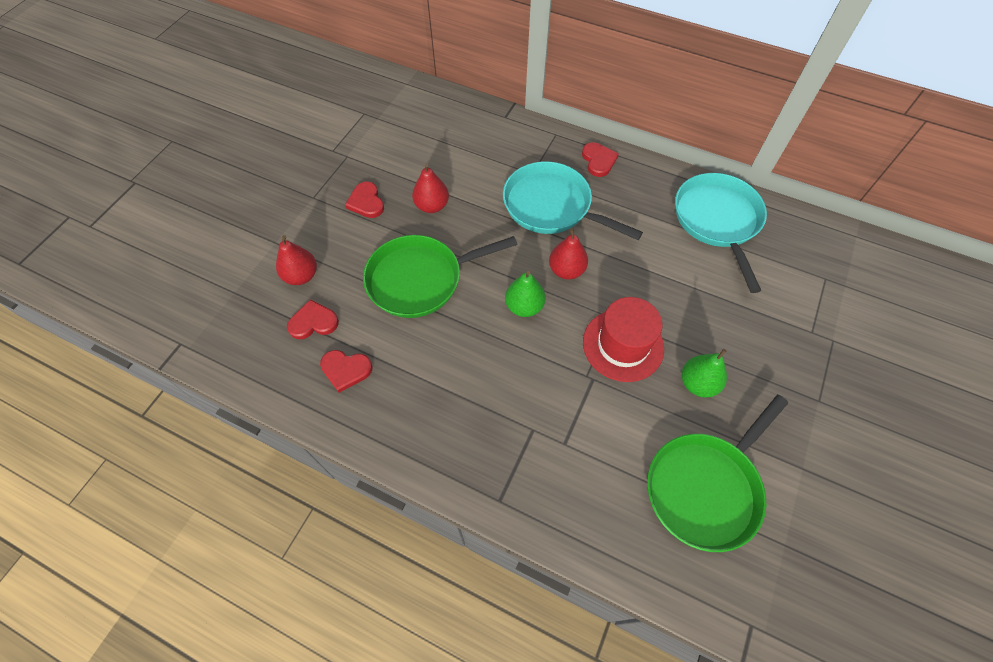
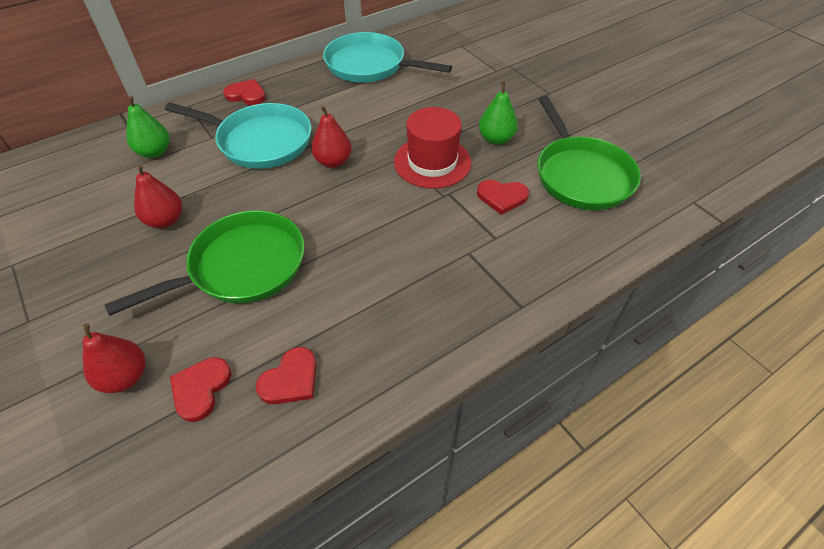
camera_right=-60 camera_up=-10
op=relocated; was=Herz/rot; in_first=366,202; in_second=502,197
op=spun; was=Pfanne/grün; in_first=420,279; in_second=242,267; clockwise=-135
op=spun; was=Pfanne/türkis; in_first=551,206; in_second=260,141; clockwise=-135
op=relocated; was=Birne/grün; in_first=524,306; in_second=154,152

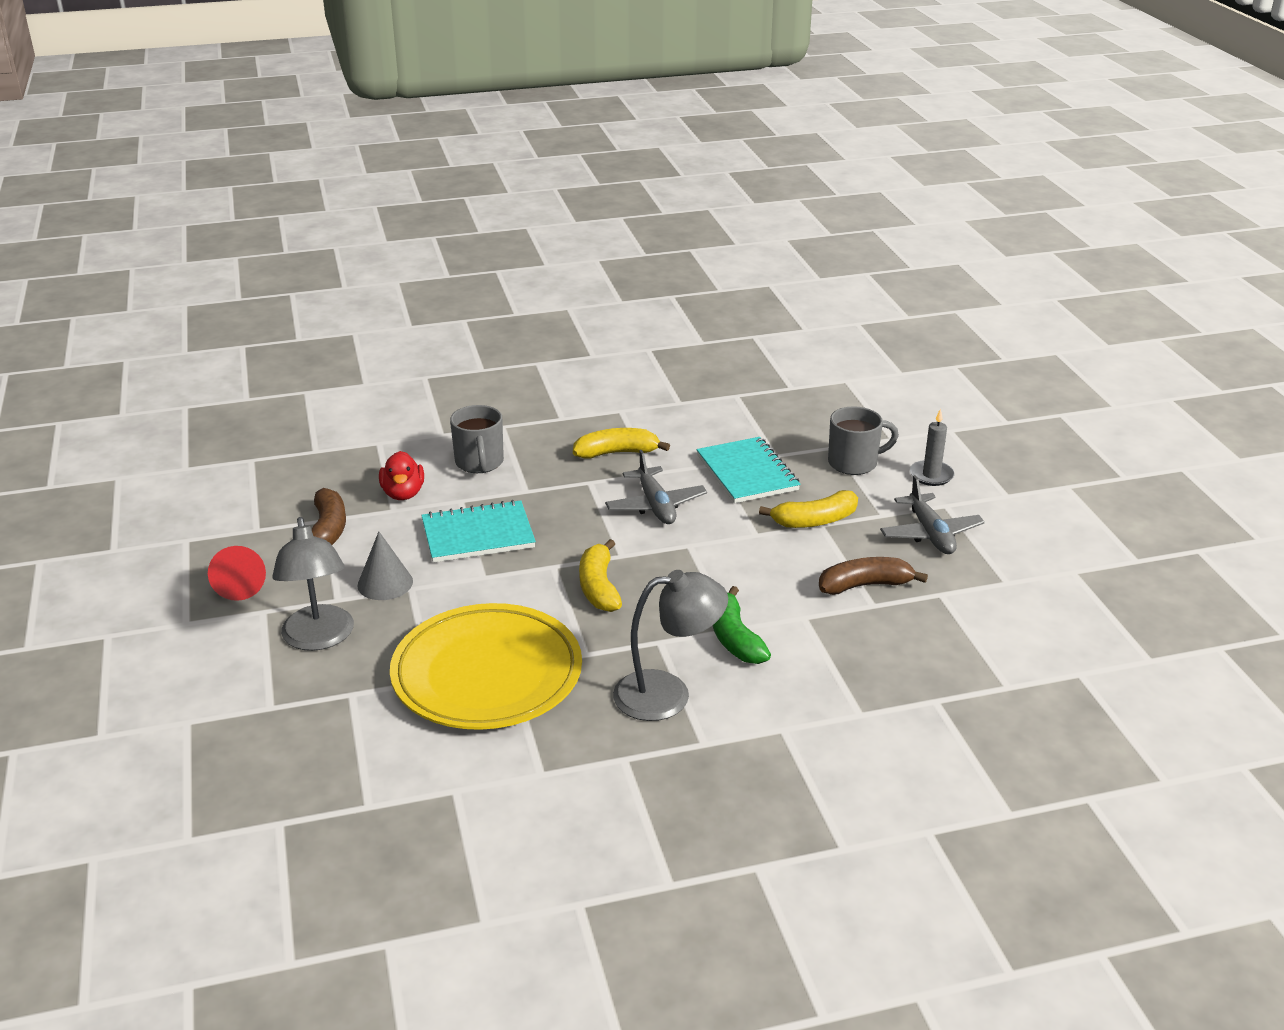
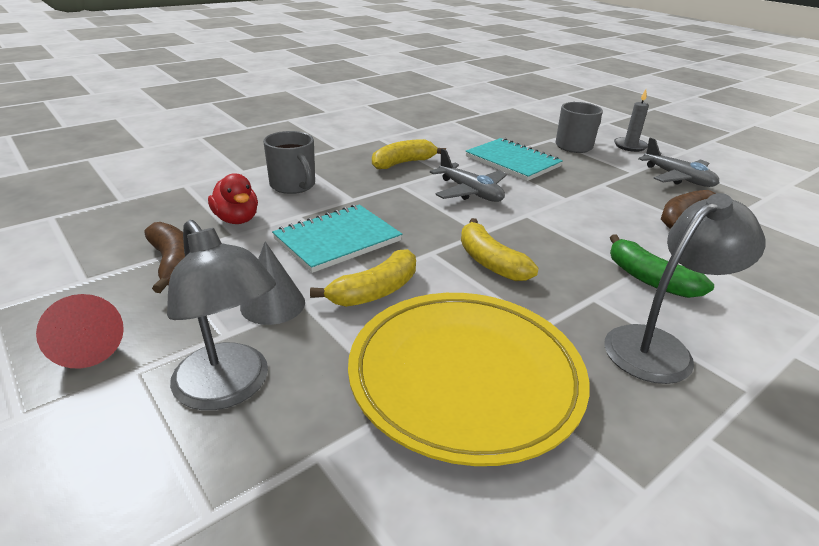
camera_right=-25 camera_up=0
op=relocated; was=Banane/gelb; in_first=814,521; in_second=375,291

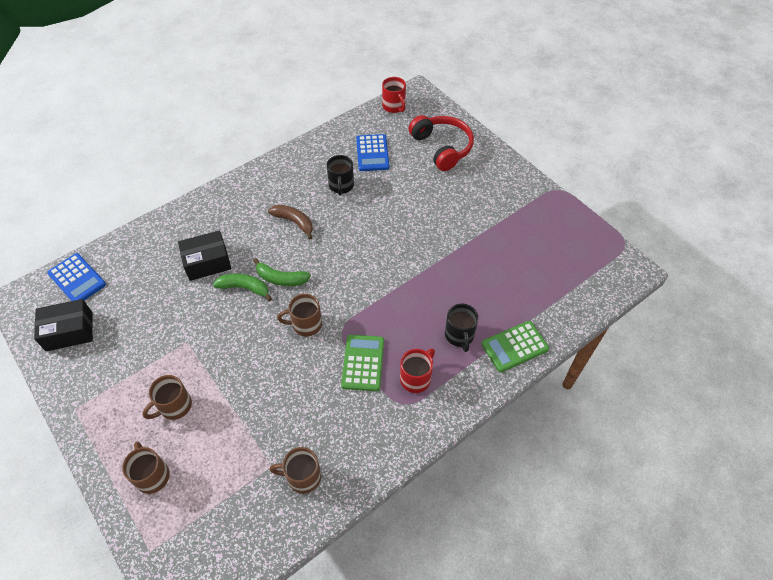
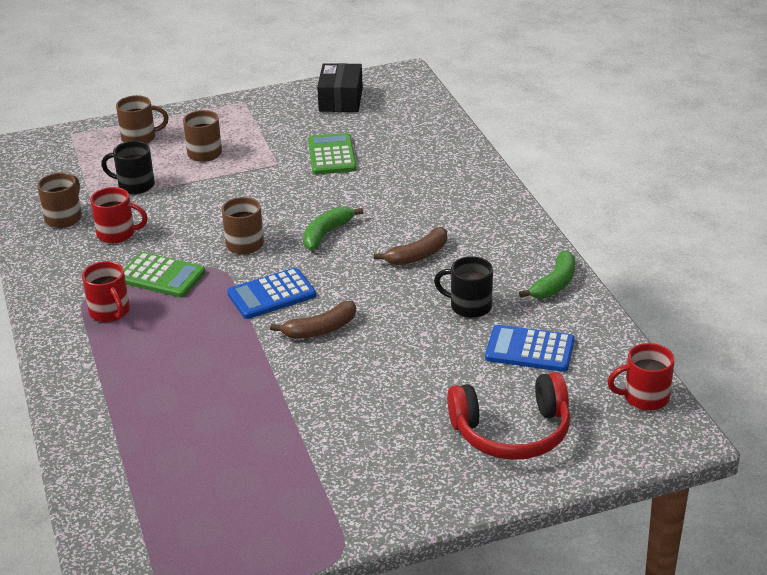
camera_right=110 camera_up=-20
op=relocated; was=Taschenrechner/blau; in_first=77,279; in_second=271,295
op=missing; was=Schachtel/schwarz; in_first=207,262
op=relocated; was=Banane/grün; in_first=245,288; in_second=554,284
op=relocated; was=Tasse/schwarz; in_first=459,335; in_second=135,185
op=relocated; was=Taschenrechner/grün; in_first=514,346; in_second=331,155
op=appeared; now=Tasse/rot; in_second=117,234
op=appeared; now=Banane/braun; in_second=320,329

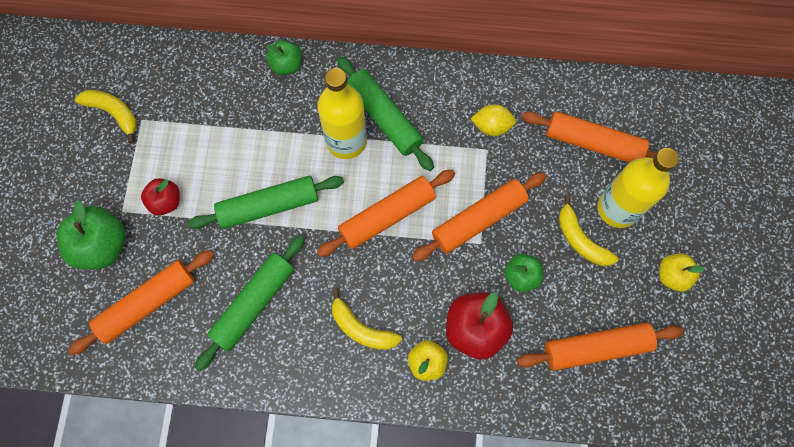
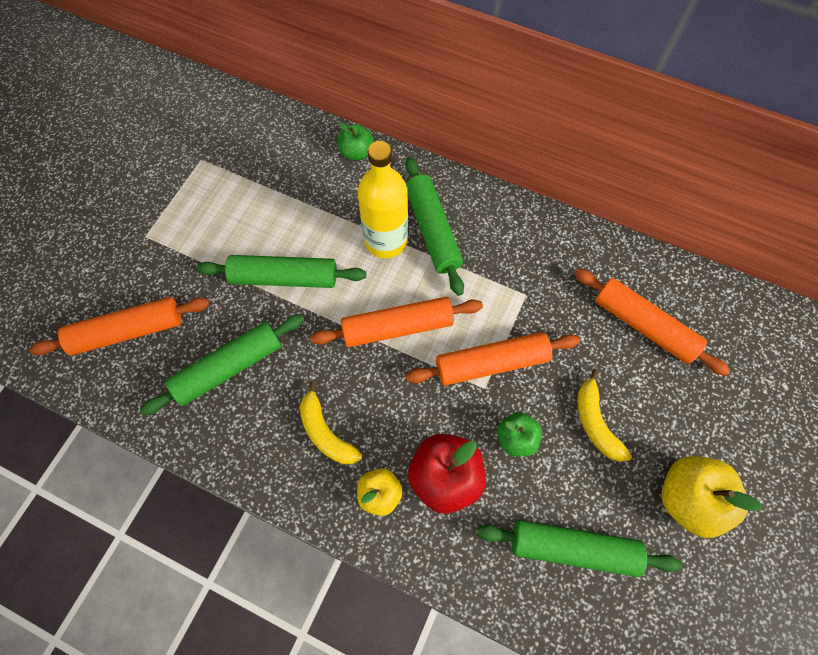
camera_right=20 camera_up=-5
op=missing; was=Apfel/grün; in_first=102,245
op=missing; was=Banane/gelb; in_first=114,113
op=missing; was=Apfel/rot; in_first=166,202
op=missing; was=Zitrone/gelb; in_first=491,126
op=colour; was=Nudelholz/orange; now=Nudelholz/grün; in_first=596,348; in_second=573,548
op=missing; was=Flasche/gelb; in_first=617,208
op=size; was=Apfel/gelb; in_first=672,275; in_second=688,498; ratio=1.67

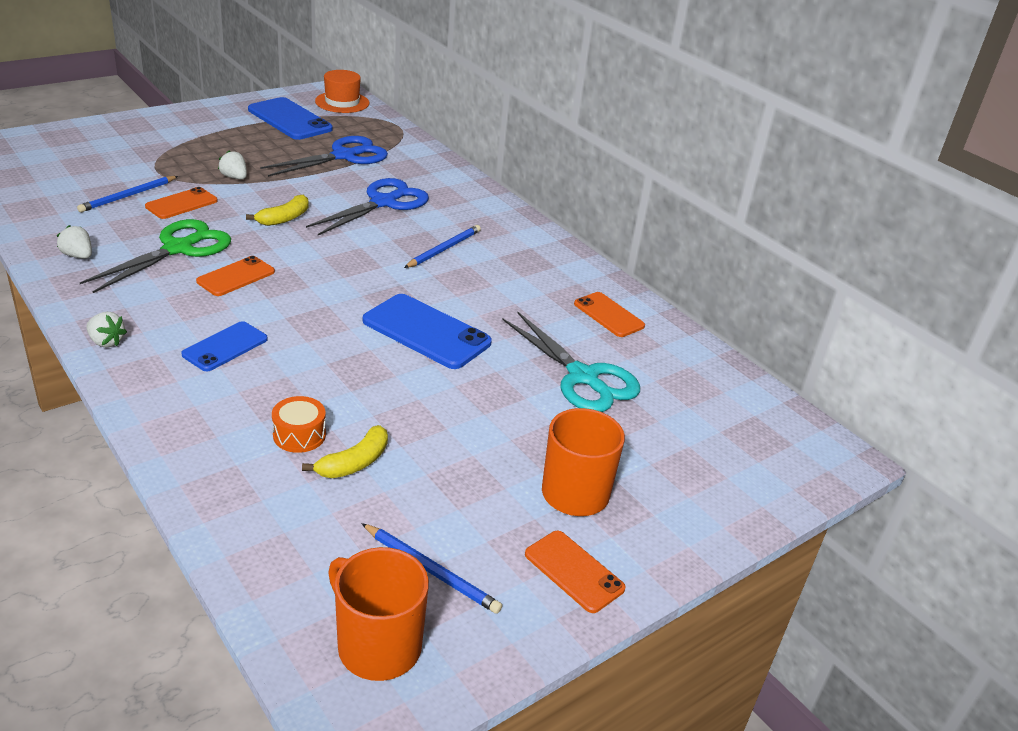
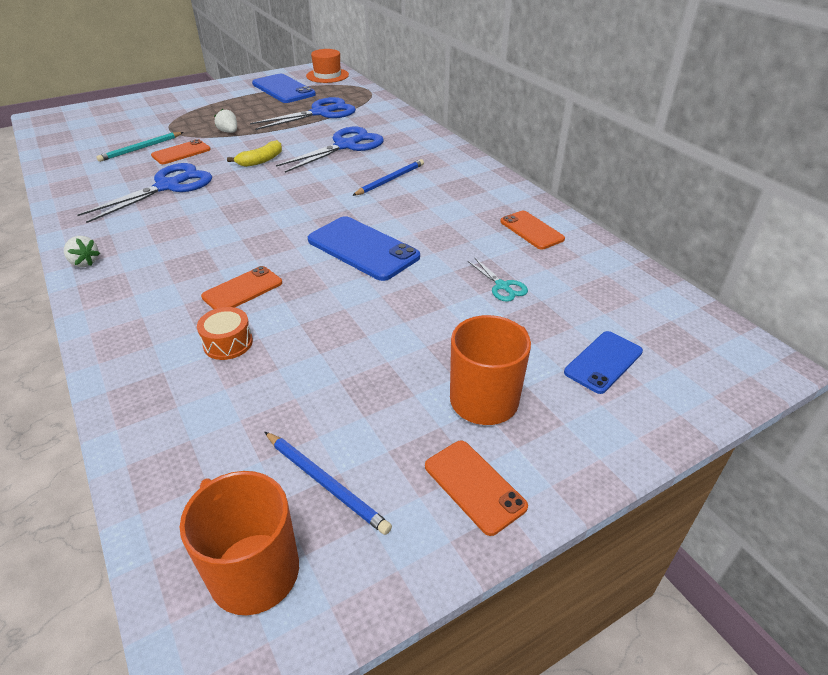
camera_right=10 camera_up=5
op=missing; was=Erdbeere/weiß; in_first=78,256
op=colour; was=Bleistift/blau; now=Bleistift/türkis; in_first=128,196; in_second=141,148
op=colour; was=Schere/grün; now=Schere/blau; in_first=178,249; in_second=168,186
op=relocated; was=Handy/blau; in_first=225,347; in_second=603,362
op=relocated; was=Handy/orange; in_first=236,277; in_second=242,290
op=missing; was=Banane/gelb; in_first=354,463
op=size; was=Schere/türkis; in_first=583,377; in_second=502,286; ratio=0.48

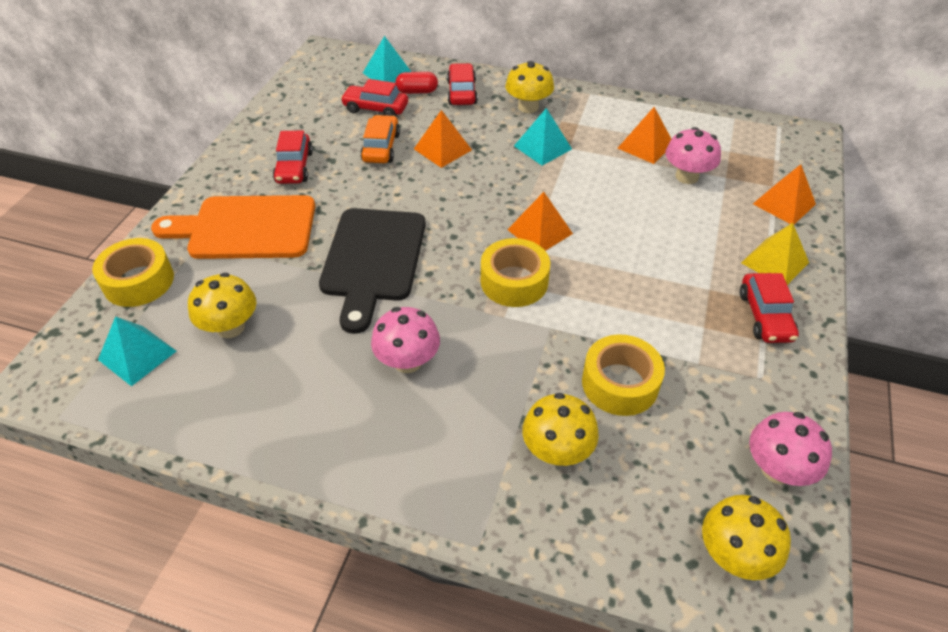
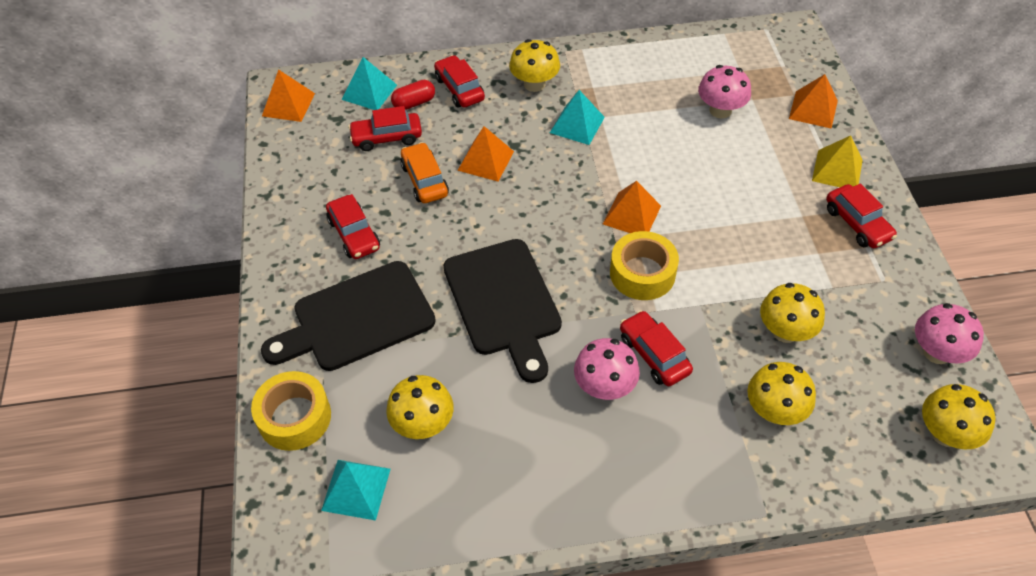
camera_right=-25 camera_up=5
op=colour; was=Schneidebrett/orange; now=Schneidebrett/schwarz; in_first=246,228; in_second=357,318
op=exchanged; was=Klebeband/gelb; now=Pilz/gelb; in_first=620,383; in_second=785,331
op=relocated; was=Pyramide/orange; in_first=645,146; in_second=288,104
op=appeared; now=Auto/rot; in_second=654,355

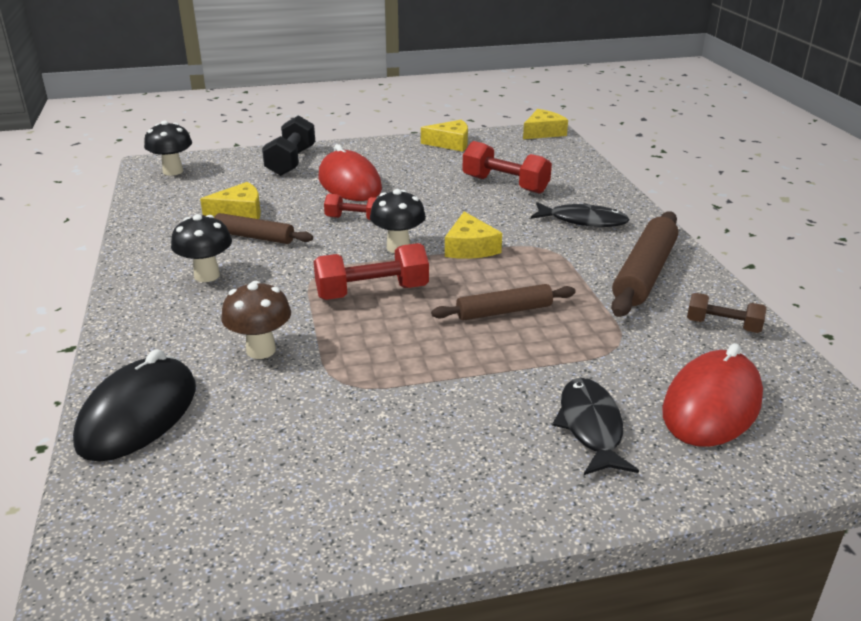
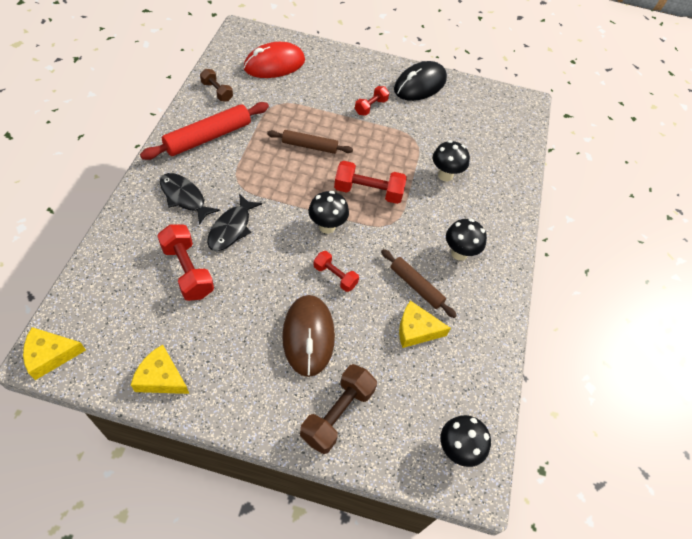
camera_right=-160 camera_up=25
op=relocated; was=Computermaus/schwarz; in_first=138,415; in_second=420,85
op=colour; was=Pilz/braun; now=Pilz/schwarz; in_first=261,350; in_second=445,175
op=colour; was=Hantel/schwarz; now=Hantel/braun; in_first=291,161; in_second=337,414
op=colour; was=Computermaus/rot; now=Computermaus/braun; in_first=349,184; in_second=308,336
op=missing; was=Käse/gelb; in_first=470,247
op=relocated; was=Fisch/schwarz; in_first=591,427; in_second=231,228
op=colour; was=Nudelholz/braun; now=Nudelholz/rot; in_first=645,273; in_second=208,137
op=appeared; now=Hantel/rot; in_second=371,107

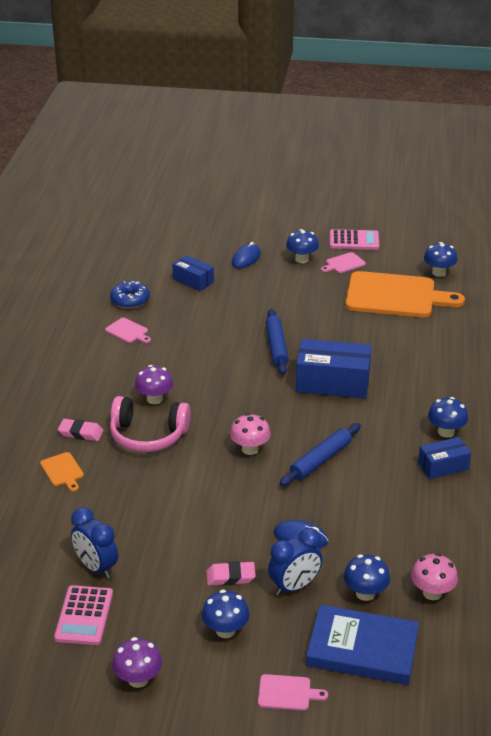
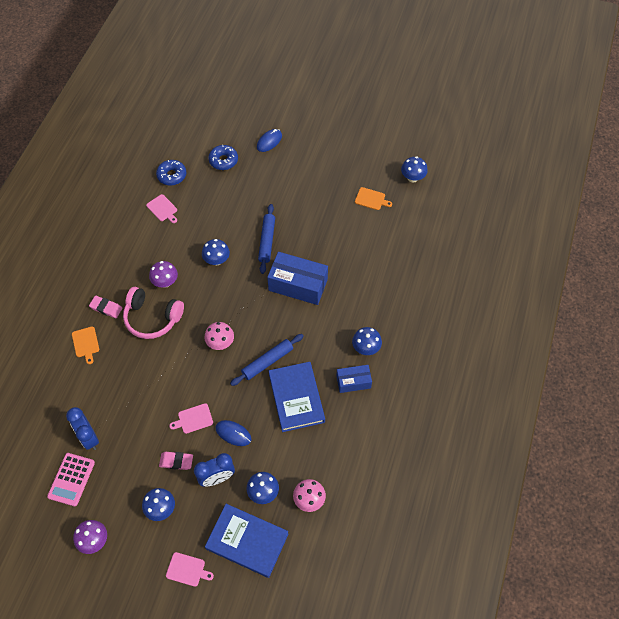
camera_right=10 camera_up=25
op=exchanged; was=Schachtel/blau; now=Donut/blau; in_first=193,281; in_second=223,160
op=relocated; was=Pilz/blau; in_first=302,259; in_second=217,260
op=relocated; was=Schneidebrett/rosa; in_first=343,263; in_second=193,419
op=missing; was=Taschenrechner/rosa; in_first=354,240
op=size; was=Schneidebrett/orange; in_first=395,296; in_second=371,199; ratio=0.41
op=appeared; now=Buch/blau; in_second=296,398

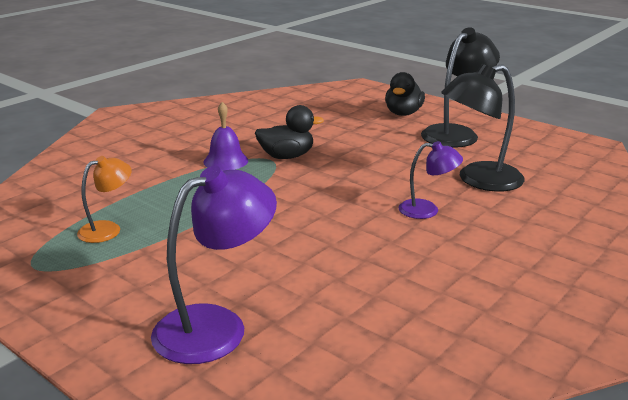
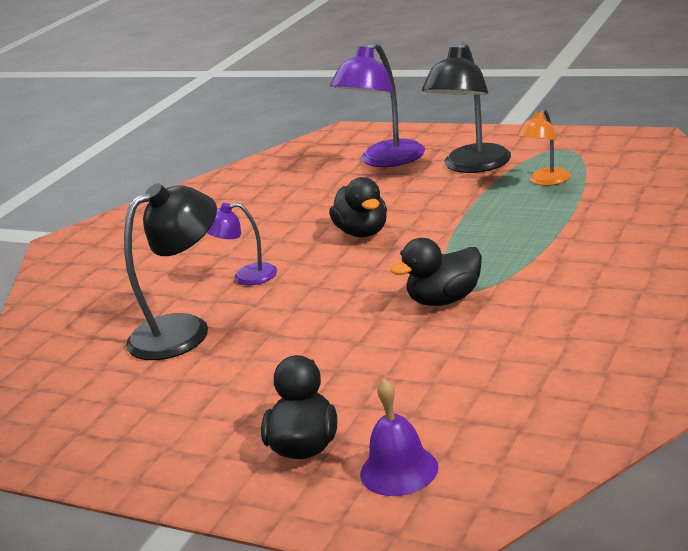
camera_right=170 camera_up=0
op=relocated; was=Glocke/lila; in_first=226,161; in_second=399,470
op=relocated; was=Lampe/schwarz; in_first=456,133; in_second=472,166
op=appeared; now=Ente/schwarz; in_second=363,232

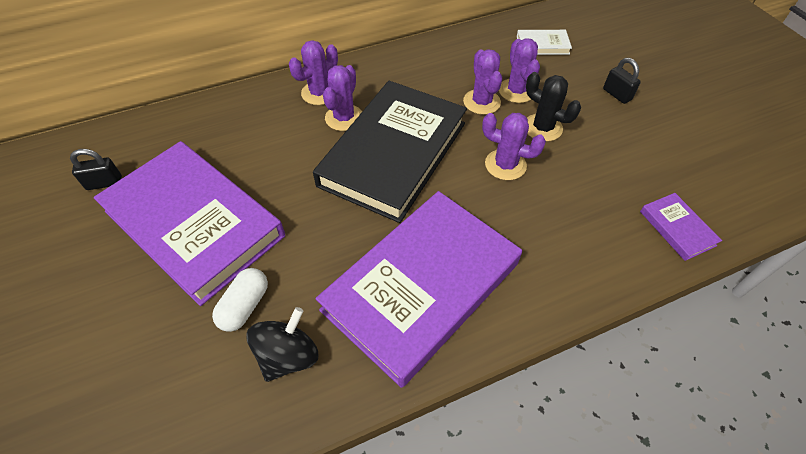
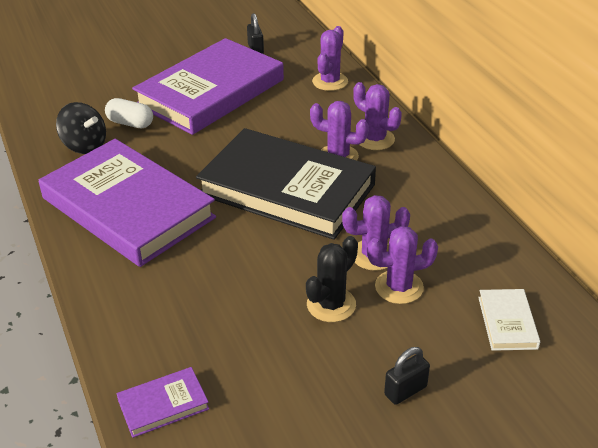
camera_right=90 camera_up=-15
op=relocated; was=Kaktus/lila; in_first=505,165; in_second=330,81

